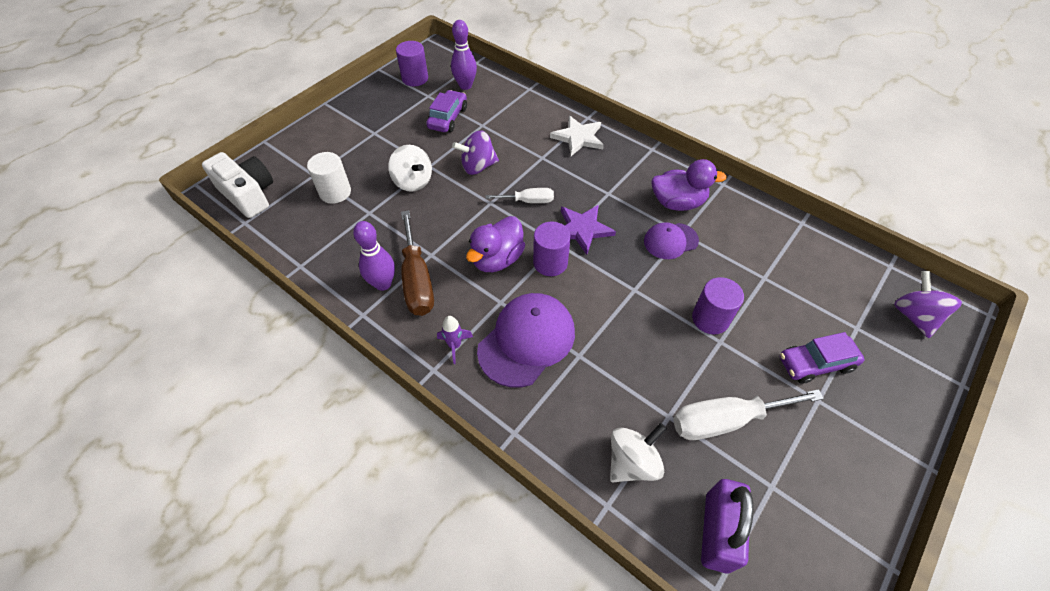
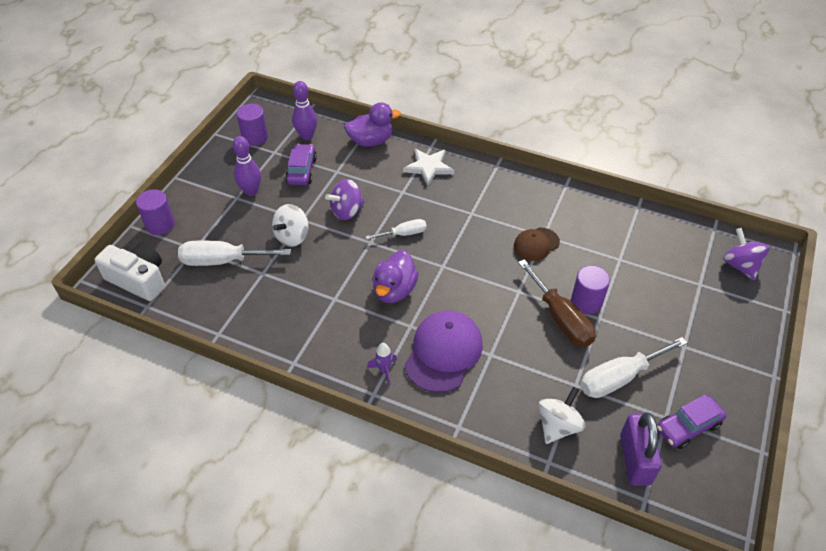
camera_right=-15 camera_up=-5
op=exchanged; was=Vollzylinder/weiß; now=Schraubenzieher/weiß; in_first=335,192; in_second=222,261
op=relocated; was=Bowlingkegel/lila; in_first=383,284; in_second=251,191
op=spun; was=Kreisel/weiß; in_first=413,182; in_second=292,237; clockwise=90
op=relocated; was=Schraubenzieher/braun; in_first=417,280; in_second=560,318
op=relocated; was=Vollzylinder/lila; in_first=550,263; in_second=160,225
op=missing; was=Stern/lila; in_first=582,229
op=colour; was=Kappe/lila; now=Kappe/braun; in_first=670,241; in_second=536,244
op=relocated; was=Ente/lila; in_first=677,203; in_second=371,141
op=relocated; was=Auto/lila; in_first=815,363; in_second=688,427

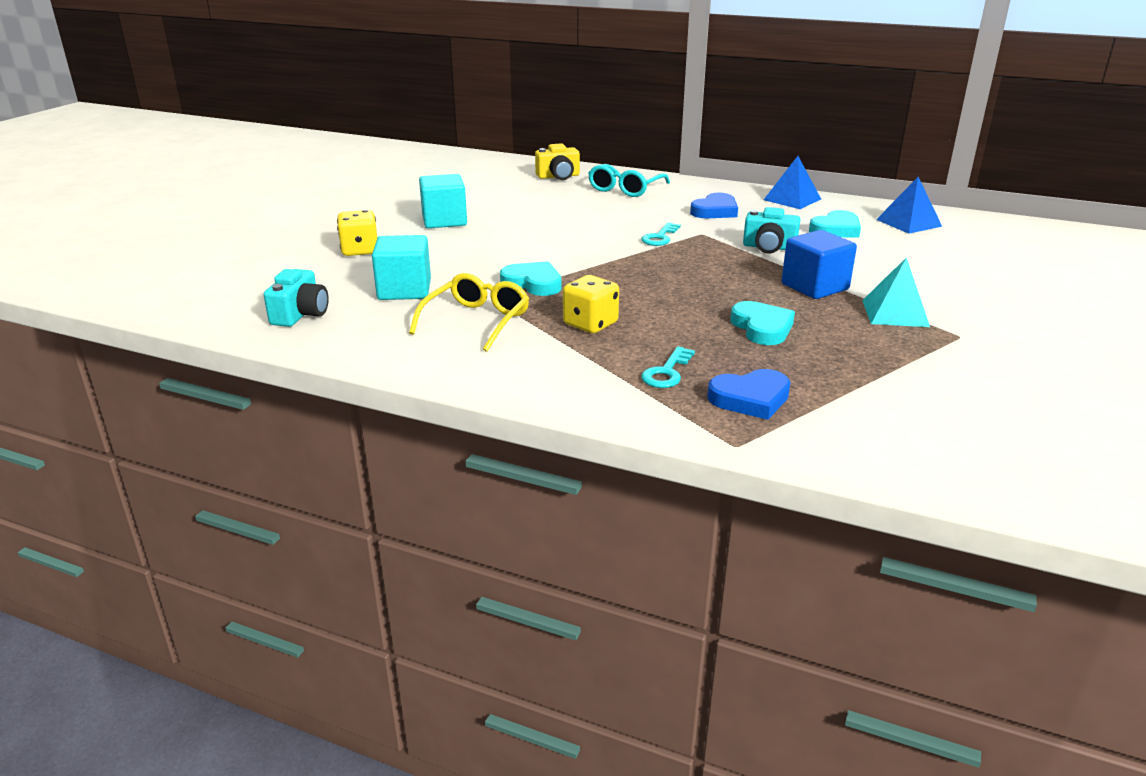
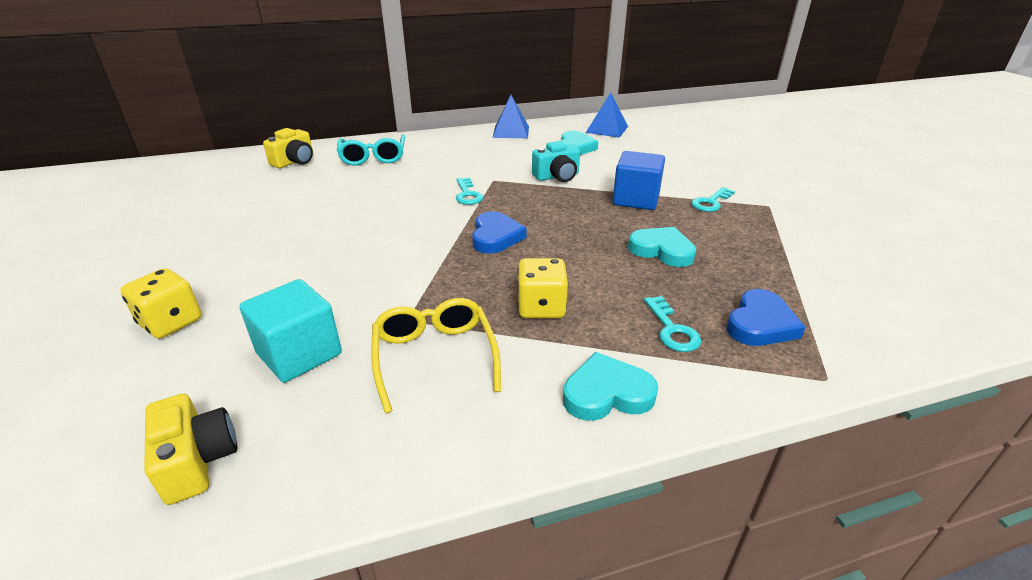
camera_right=-40 camera_up=5
op=colour; was=Kamera/türkis; now=Kamera/gelb; in_first=300,314; in_second=197,461
op=missing; was=Kubus/türkis; in_first=444,221
op=relocated; was=Herz/türkis; in_first=533,283; in_second=607,393
op=relocated; was=Herz/blau; in_first=715,211; in_second=495,237
op=exchanged; was=Pyramide/türkis; now=Schlüssel/türkis; in_first=895,313; in_second=711,202

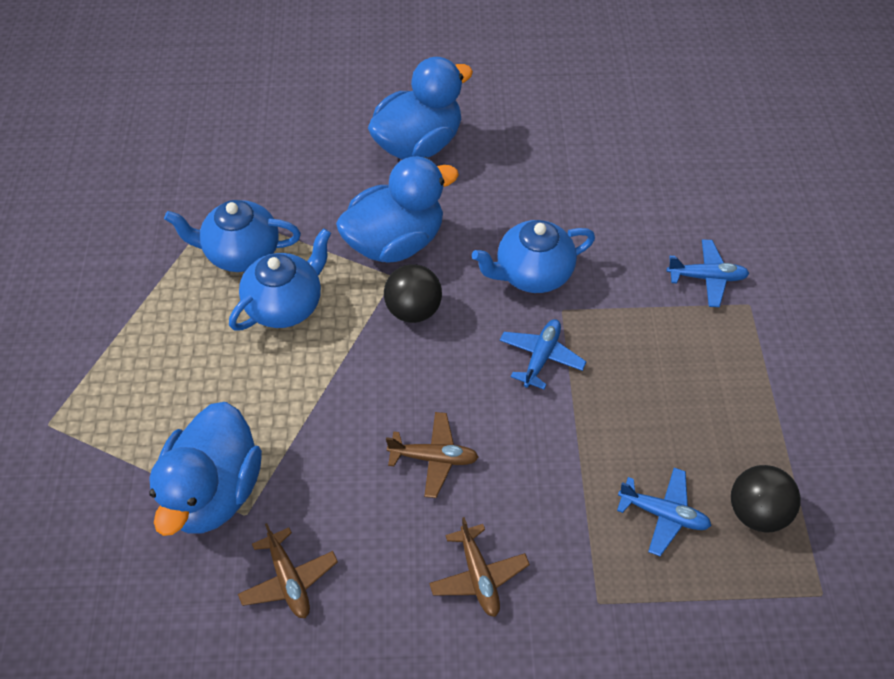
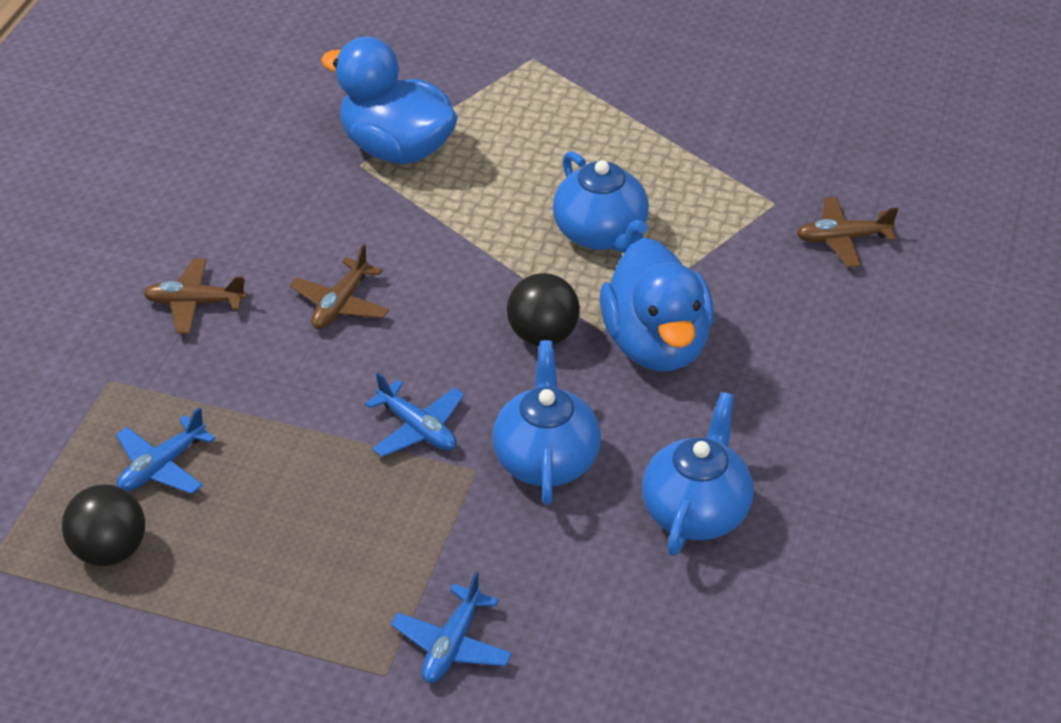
camera_right=110 camera_up=-10
op=relocated; was=Teekanne/blau; in_first=241,253; in_second=696,510
op=relocated; was=Flugzeug/braun; in_first=289,579; in_second=843,239
op=missing; was=Ente/blau; in_first=418,144

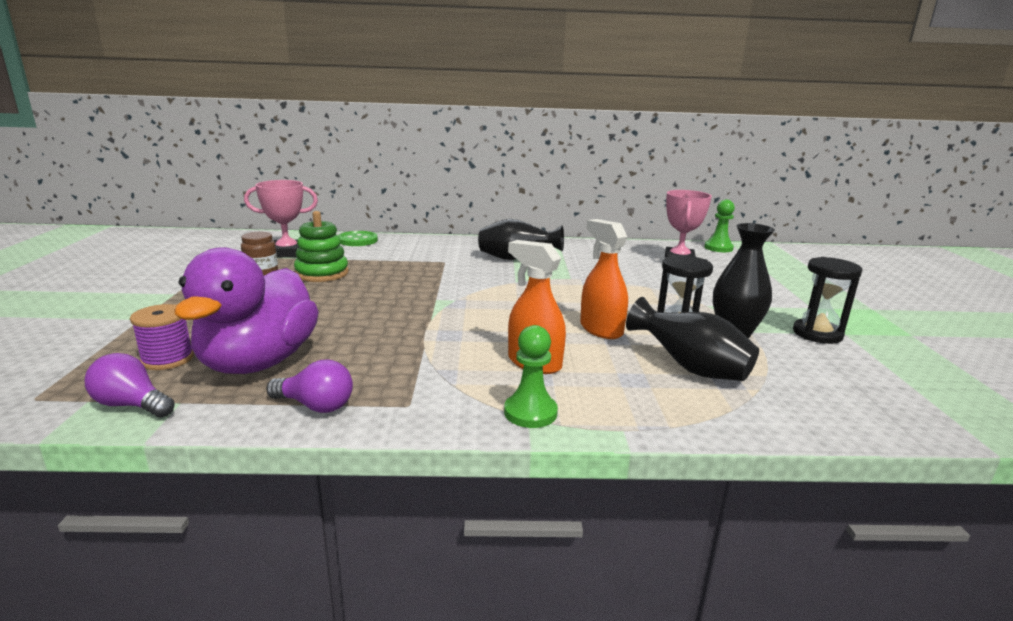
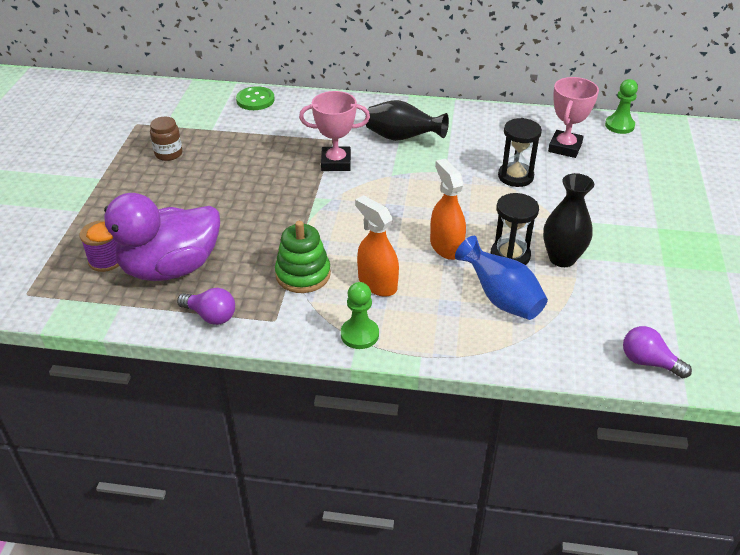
camera_right=10 camera_up=20
op=relocated; was=Glühbirne/lila; in_first=132,405; in_second=648,362
op=spun; was=Ente/lila; in_first=258,362; in_second=170,268; clockwise=45
op=relocated; was=Pokal/rosa; in_first=287,253; in_second=336,163
op=relocated; was=Stapelspielzeug/grün; in_first=322,273; in_second=303,274
op=colour; was=Vase/schwarz; now=Vase/blau; in_first=690,368; in_second=501,298
op=relocated; was=Sanduhr/schwarz; in_first=817,334; in_second=515,176

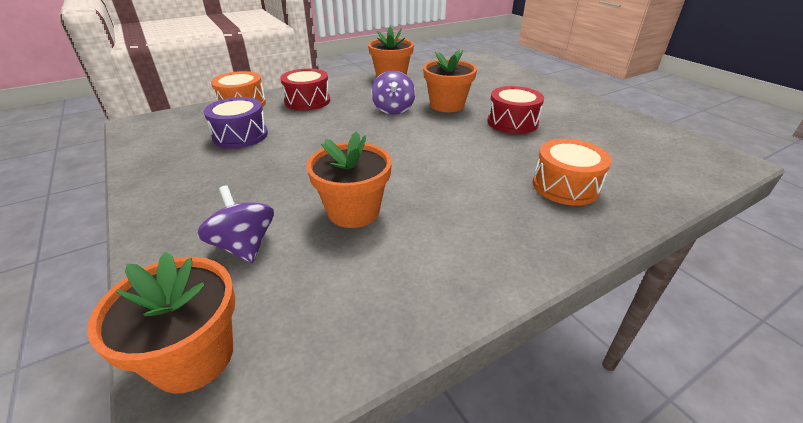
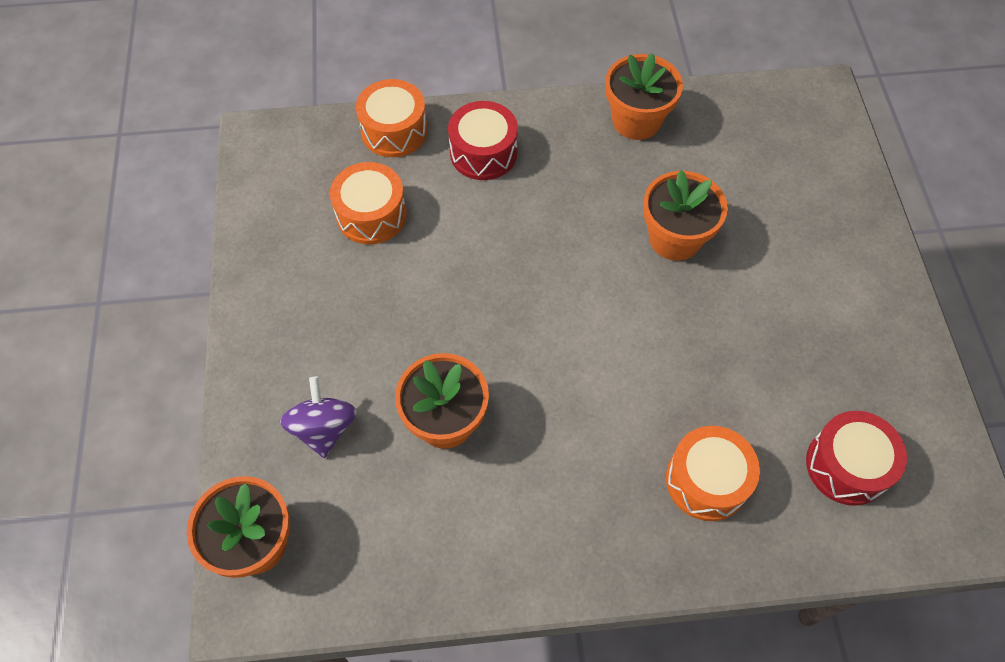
camera_right=25 camera_up=25
op=colour; was=Trommel/lila; now=Trommel/orange; in_first=240,135; in_second=371,215
op=missing; was=Kreisel/lila; in_first=393,109
op=relocated; was=Trommel/rot; in_first=512,122; in_second=847,466

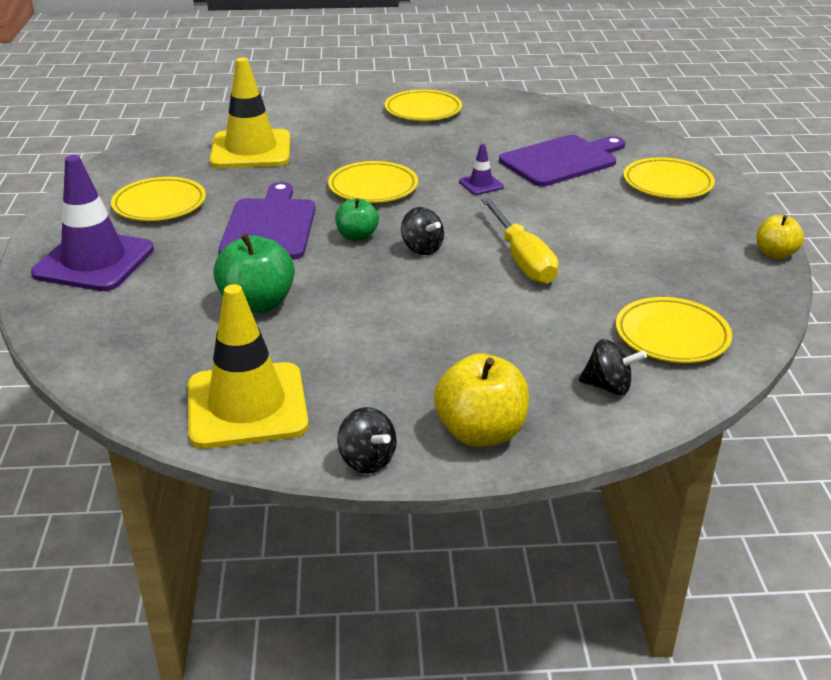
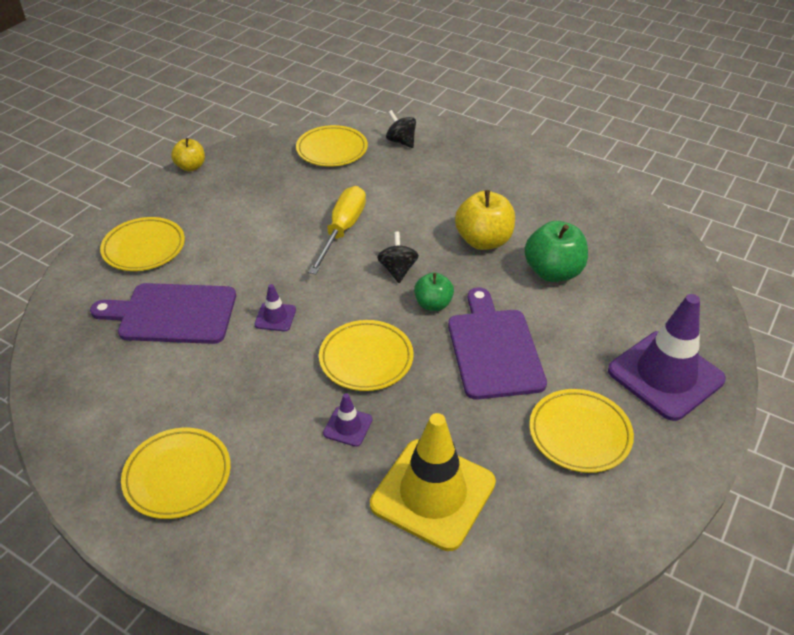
camera_right=-145 camera_up=10
op=missing; was=Leitkegel/gelb; in_first=247,406
op=spun; was=Schneidebrett/lila; in_first=270,227; in_second=494,349; clockwise=135
op=missing; was=Kreisel/schwarz; in_first=367,460
op=relocated; was=Apfel/gelb; in_first=481,432; in_second=483,241
op=appeared; now=Leitkegel/lila; in_second=348,426

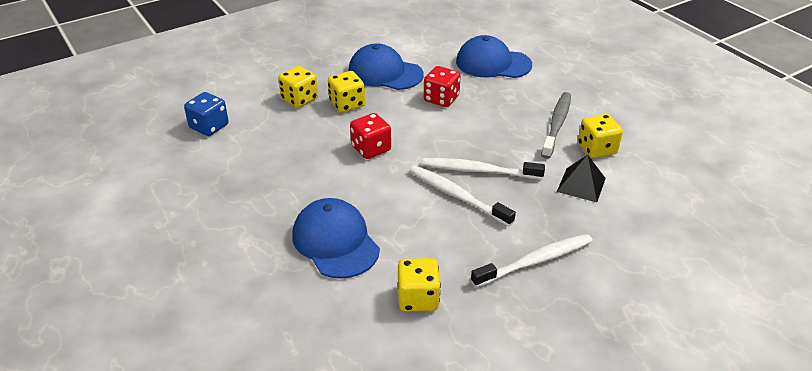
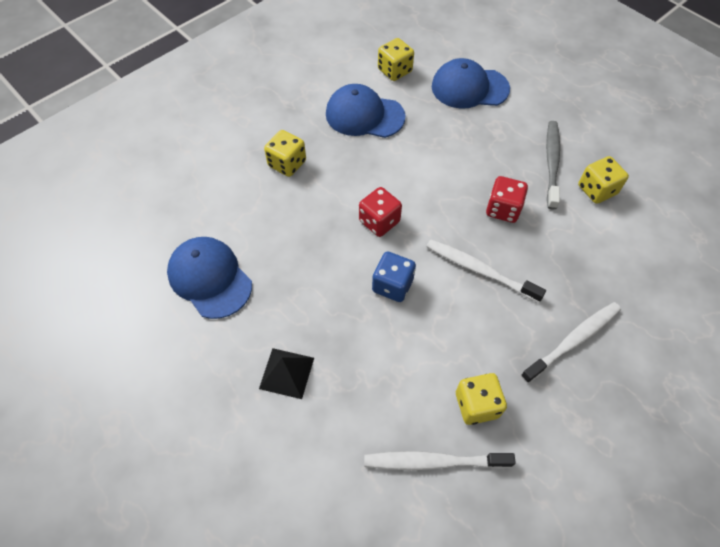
camera_right=-10 camera_up=20
op=relocated; was=Spielwürfel/blau; in_first=209,127; in_second=392,285
op=relocated; was=Kappe/blau; in_first=335,241; in_second=210,278
op=relocated; was=Spielwürfel/gelb; in_first=347,104; in_second=394,71
op=relocated; was=Zahnbürste/weiß; in_first=479,171; in_second=434,462
op=relocated; was=Spielwürfel/rot; in_first=441,99; in_second=503,209
op=relocated; was=Pyramide/schwarz; in_first=581,184; in_second=287,373

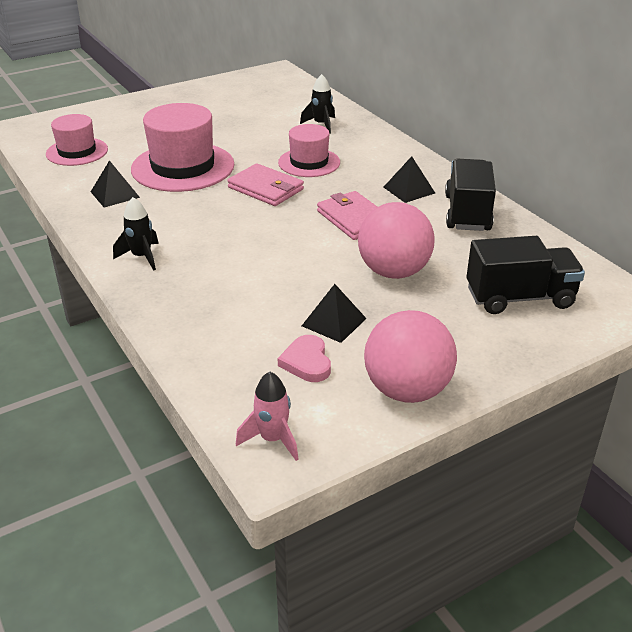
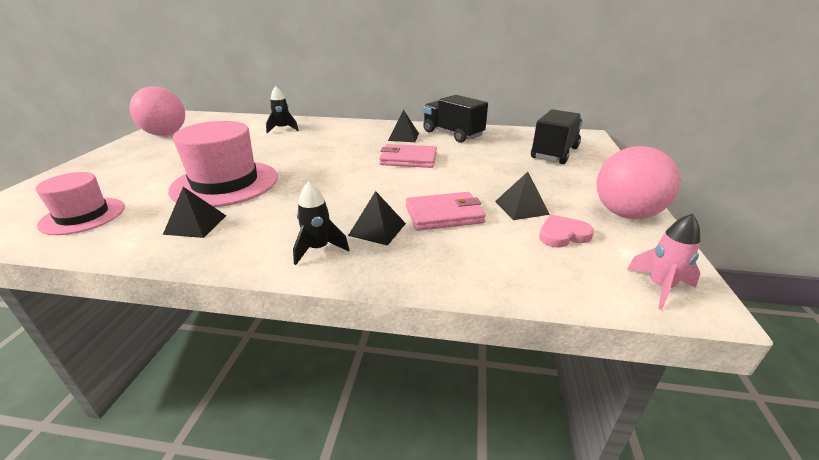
camera_right=-50 camera_up=-5
op=relocated; was=Geldbörse/rosa; in_first=266,188; in_second=444,215
op=missing; was=Hut/rosa; in_first=309,162
op=spun; was=Herz/rosa; in_first=307,362; in_second=563,235; clockwise=135
op=relocated; was=Ball/rosa; in_first=393,271; in_second=165,134
op=appeared; now=Pyramide/schwarz; in_second=377,229

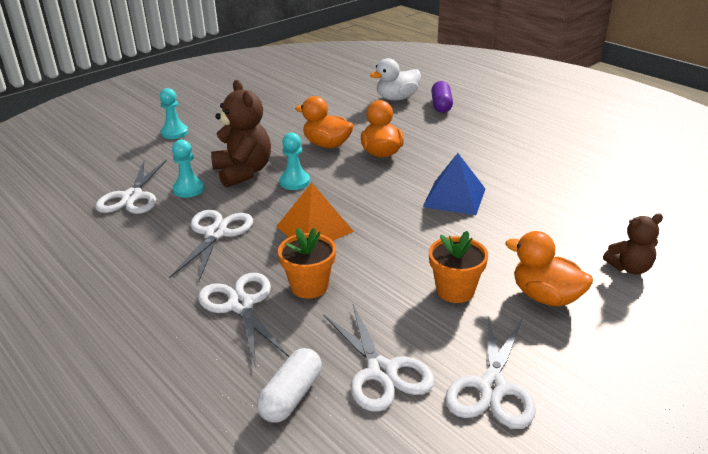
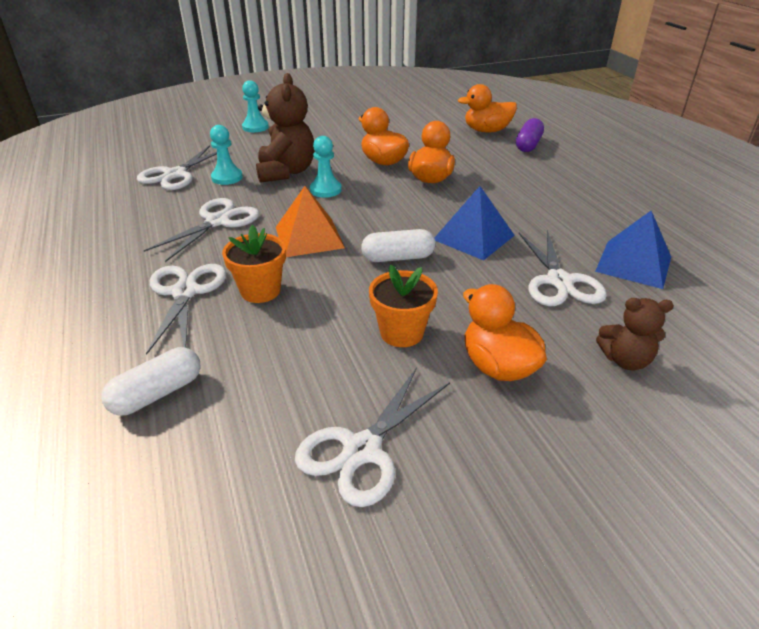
camera_right=20 camera_up=5
op=relocated; was=Schere/weiß; in_first=381,372; in_second=559,281
op=colour; was=Ente/weiß; now=Ente/orange; in_first=397,98; in_second=486,131
op=appeared; now=Kapsel/weiß; in_second=398,258
op=appeared; now=Pyramide/blau; in_second=633,264

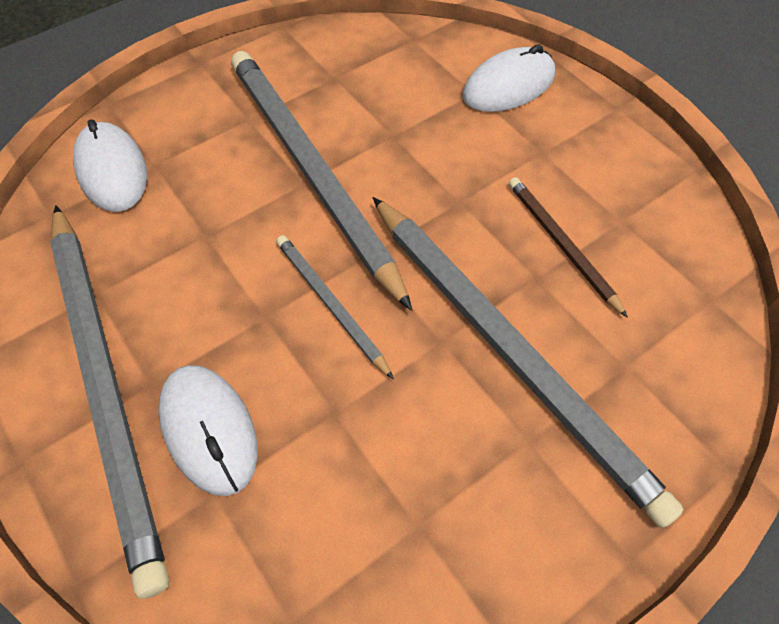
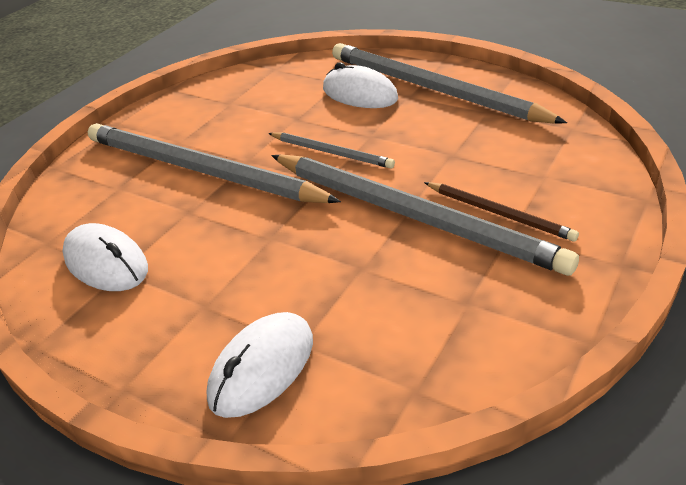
camera_right=160 camera_up=-20
op=relocated; was=Computermaus/weiß; in_first=112,171; in_second=106,263
op=relocated; was=Bleistift/braun; in_first=561,245; in_second=499,213

